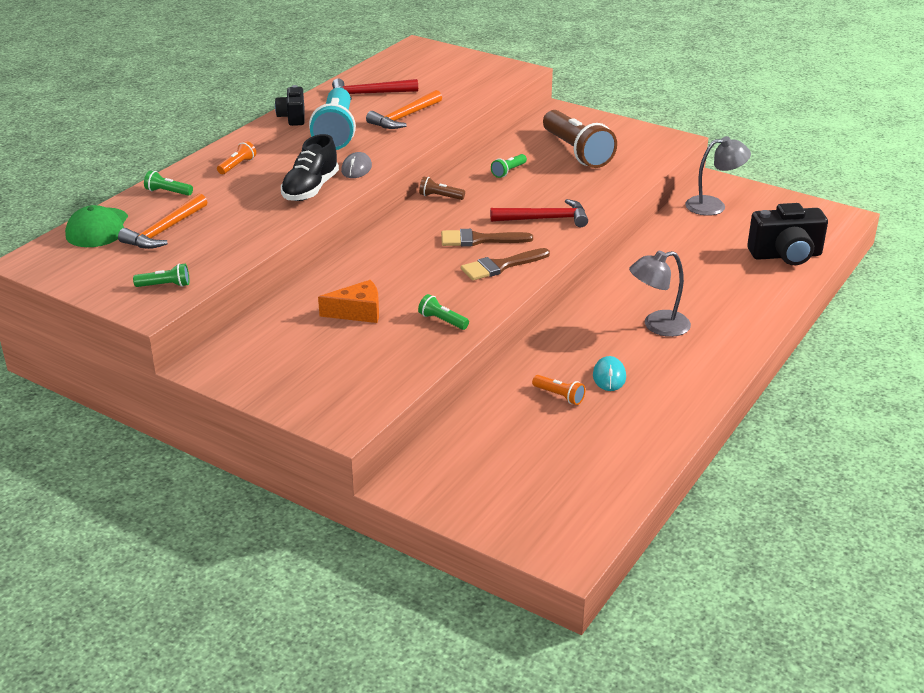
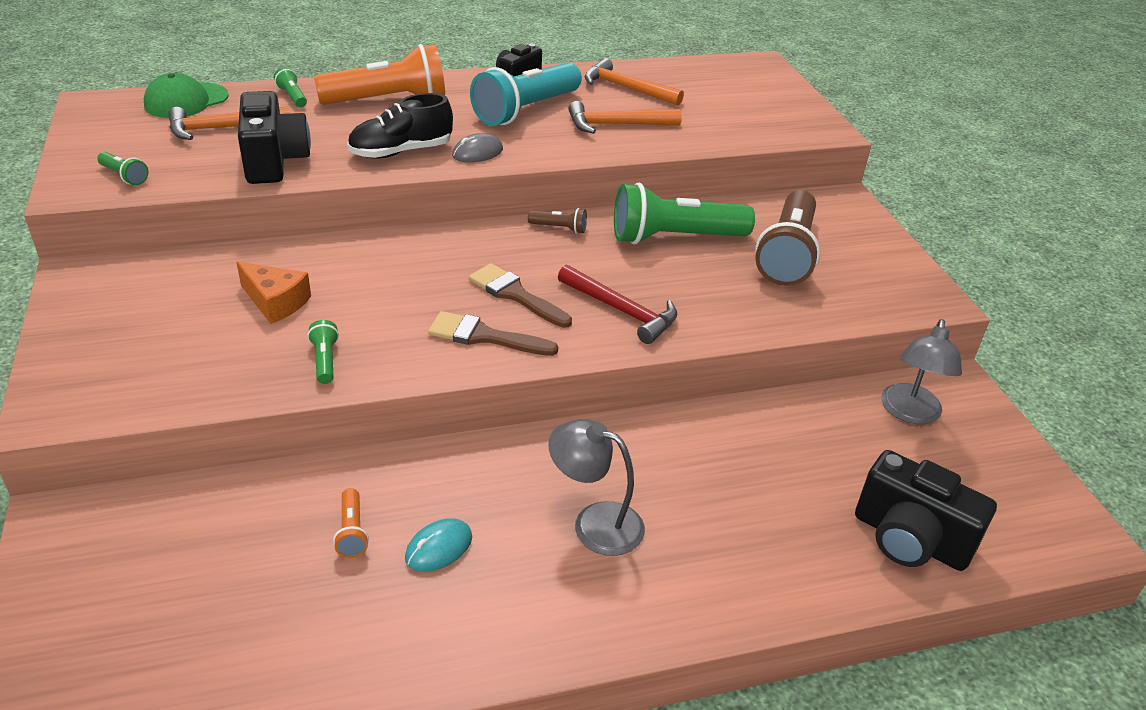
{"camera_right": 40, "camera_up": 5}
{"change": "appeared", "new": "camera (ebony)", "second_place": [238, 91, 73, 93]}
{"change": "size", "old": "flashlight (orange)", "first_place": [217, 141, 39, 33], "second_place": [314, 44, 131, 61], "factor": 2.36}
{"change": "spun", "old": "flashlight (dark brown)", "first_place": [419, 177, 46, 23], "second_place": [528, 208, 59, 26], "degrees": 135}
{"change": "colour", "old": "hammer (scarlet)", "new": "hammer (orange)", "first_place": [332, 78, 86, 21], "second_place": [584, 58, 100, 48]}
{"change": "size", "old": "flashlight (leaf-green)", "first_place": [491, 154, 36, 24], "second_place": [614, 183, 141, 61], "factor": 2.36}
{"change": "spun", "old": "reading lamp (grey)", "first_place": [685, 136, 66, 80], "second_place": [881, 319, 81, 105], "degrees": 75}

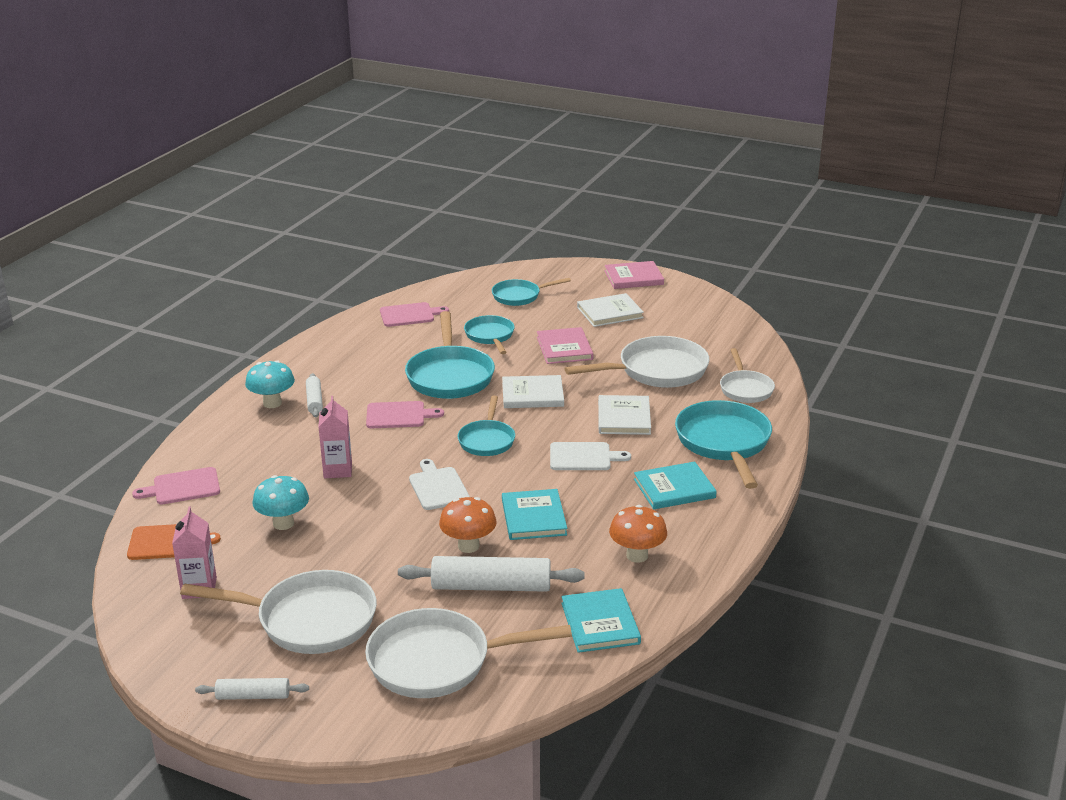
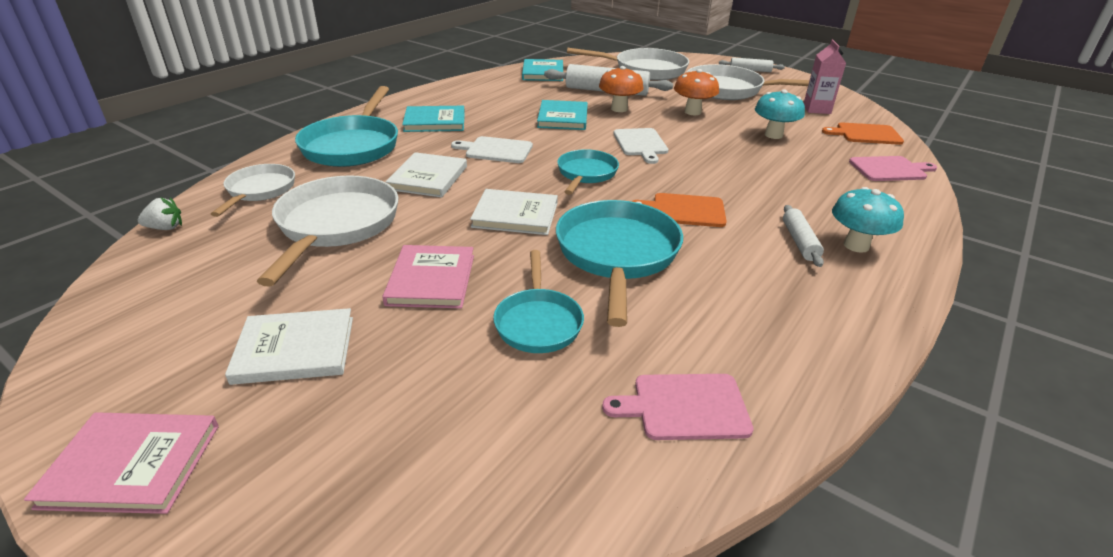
{"camera_right": -170, "camera_up": 5}
{"change": "appeared", "new": "berry (white)", "second_place": [138, 197, 44, 33]}
{"change": "spun", "old": "pan (white)", "first_place": [564, 336, 145, 52], "second_place": [257, 175, 142, 112], "degrees": 105}
{"change": "colour", "old": "cutting board (rosy)", "new": "cutting board (orange)", "first_place": [366, 401, 78, 27], "second_place": [631, 193, 96, 34]}
{"change": "relocated", "old": "fungus (orange)", "first_place": [609, 505, 58, 58], "second_place": [674, 69, 45, 46]}
{"change": "missing", "old": "carton (rosy)", "first_place": [318, 396, 34, 82]}
{"change": "missing", "old": "pan (teal)", "first_place": [492, 278, 79, 28]}

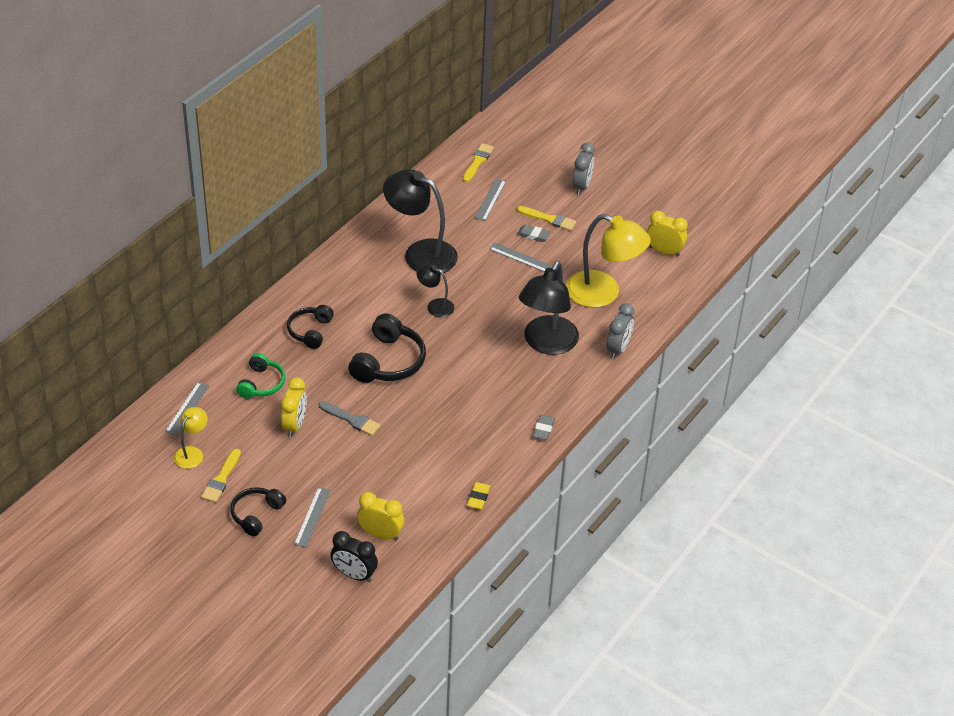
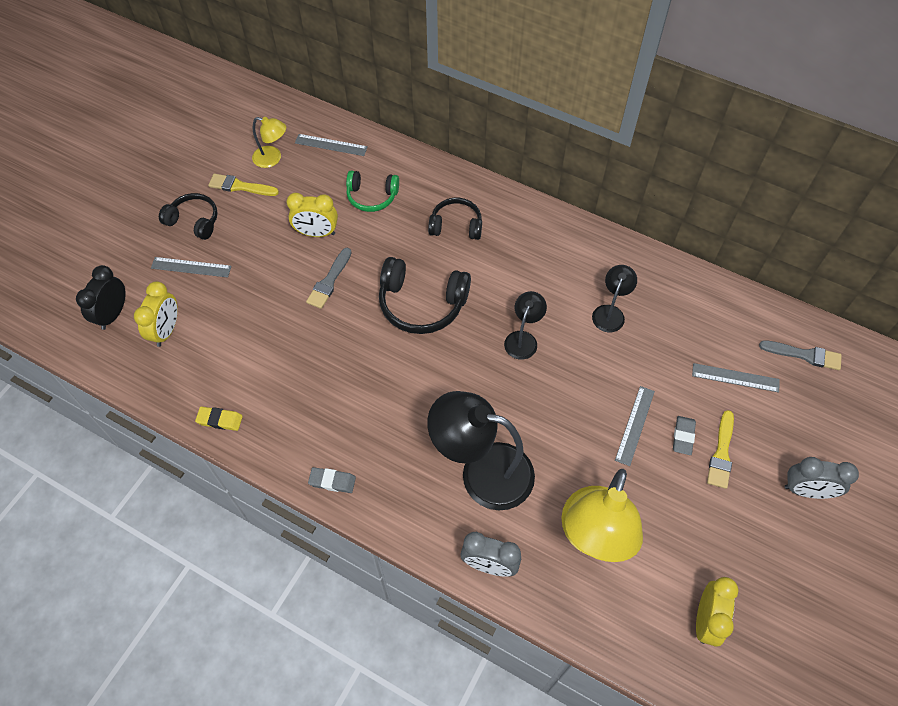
{"camera_right": 85, "camera_up": 15}
{"change": "size", "old": "reading lamp (ebony)", "first_place": [383, 169, 75, 104], "second_place": [592, 265, 45, 67], "factor": 0.5}
{"change": "colour", "old": "paintbrush (bright yellow)", "new": "paintbrush (grey)", "first_place": [463, 143, 31, 39], "second_place": [759, 340, 83, 30]}

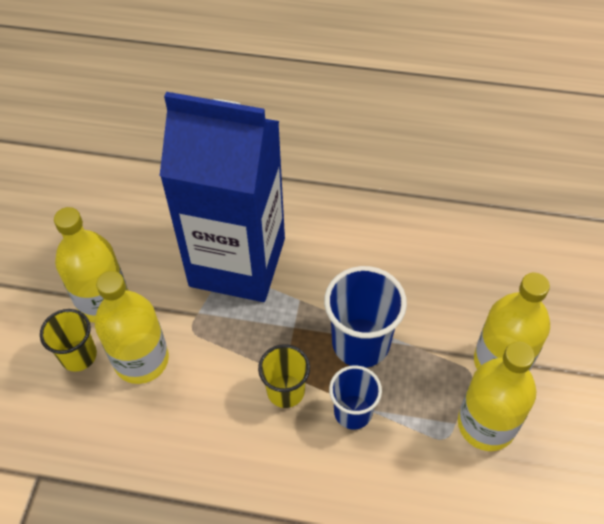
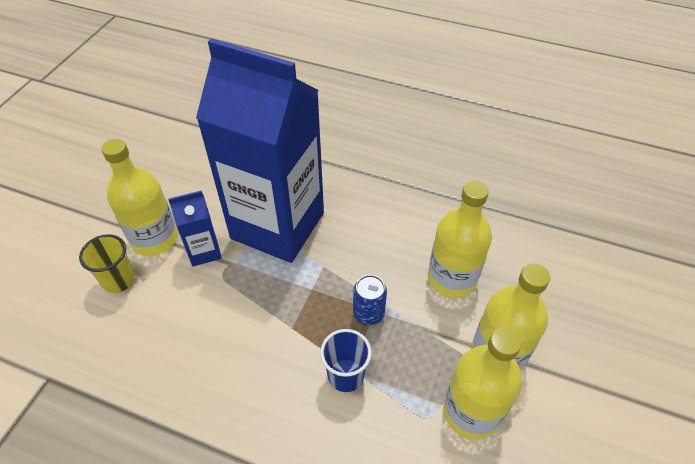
{"camera_right": 10, "camera_up": -5}
{"change": "appeared", "new": "carton (royal blue)", "second_place": [168, 190, 54, 76]}
{"change": "exchanged", "old": "beaker (royal blue)", "new": "tin (royal blue)", "first_place": [324, 266, 83, 102], "second_place": [353, 275, 34, 50]}
{"change": "relocated", "old": "flask (bright yellow)", "first_place": [95, 271, 74, 113], "second_place": [428, 181, 64, 117]}
{"change": "missing", "old": "beaker (bright yellow)", "first_place": [258, 344, 52, 64]}

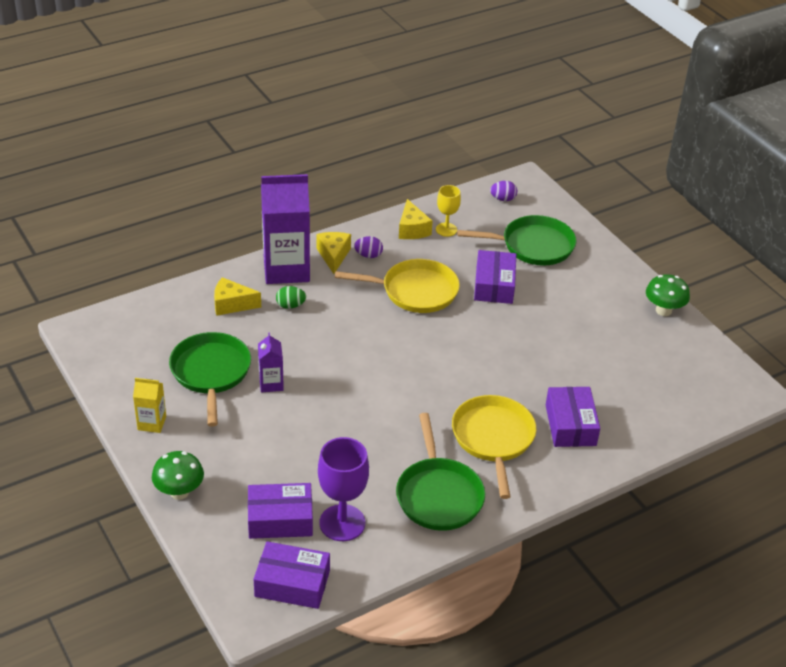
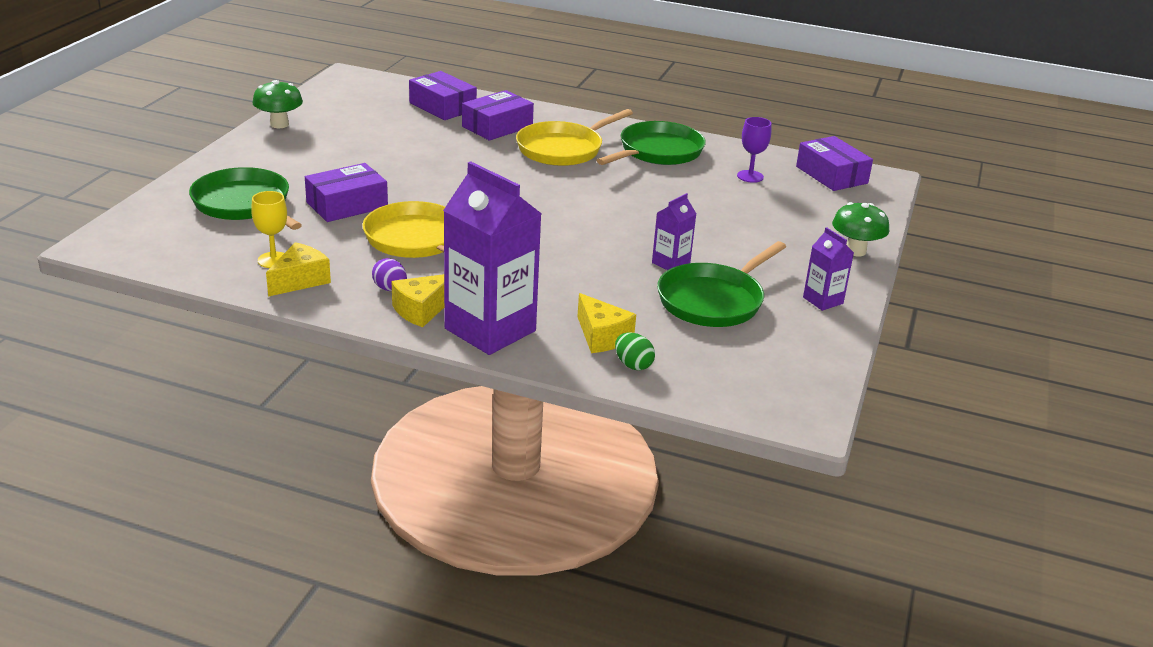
{"camera_right": -130, "camera_up": -10}
{"change": "relocated", "old": "box (royal purple)", "first_place": [248, 483, 65, 56], "second_place": [409, 71, 68, 49]}
{"change": "relocated", "old": "egg (leaf-green)", "first_place": [276, 286, 30, 23], "second_place": [615, 333, 40, 37]}
{"change": "size", "old": "chalice (royal purple)", "first_place": [318, 437, 51, 104], "second_place": [737, 117, 35, 66], "factor": 0.59}
{"change": "colour", "old": "carton (bright yellow)", "new": "carton (royal purple)", "first_place": [133, 378, 33, 55], "second_place": [803, 227, 51, 84]}
{"change": "missing", "old": "egg (royal purple)", "first_place": [490, 181, 27, 20]}

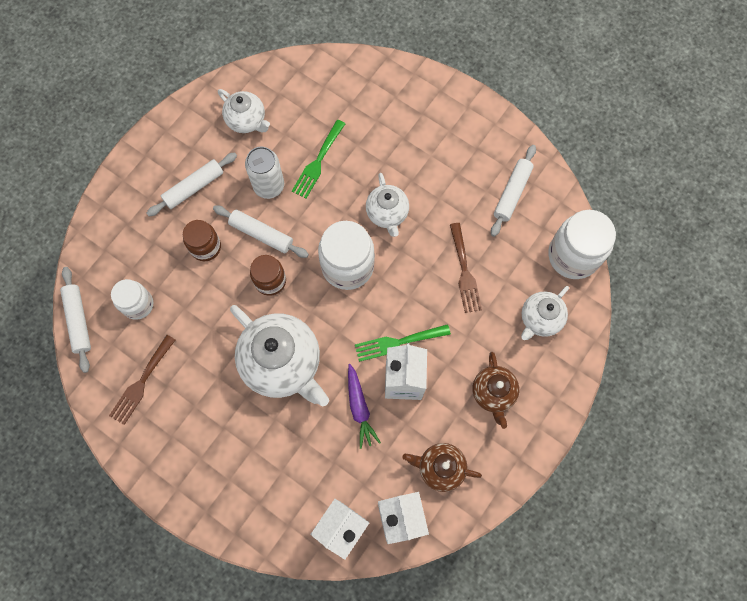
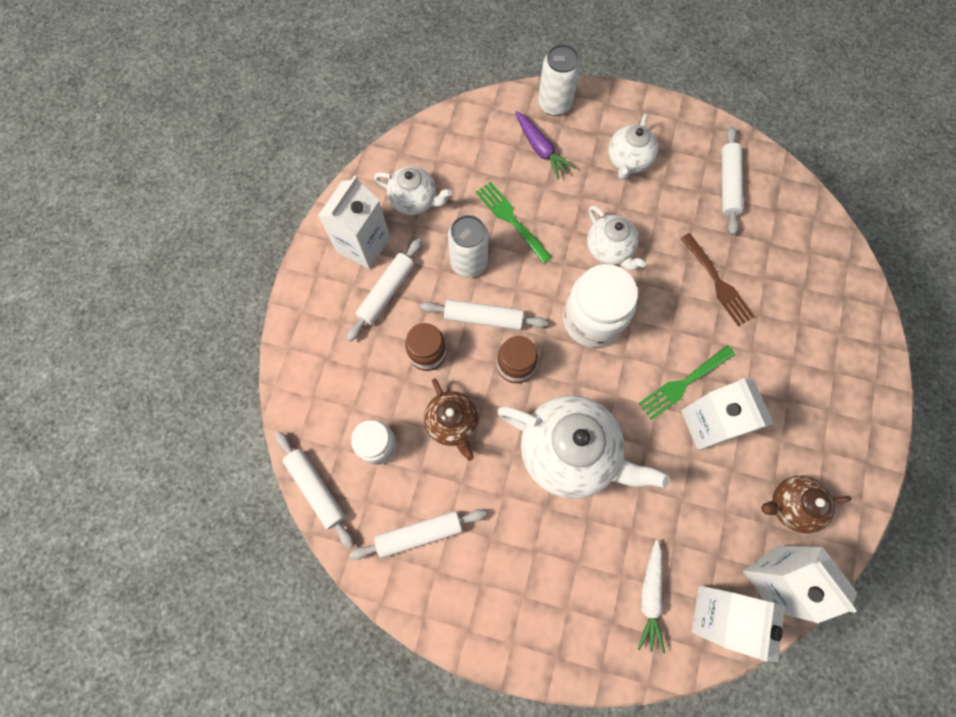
{"camera_right": -20, "camera_up": 0}
{"change": "appeared", "new": "carton (white)", "second_place": [318, 175, 72, 94]}
{"change": "exchanged", "old": "table fork (dark brown)", "new": "dough roller (white)", "first_place": [109, 335, 66, 90], "second_place": [349, 509, 138, 51]}
{"change": "relocated", "old": "china teapot (dark brown)", "first_place": [472, 352, 47, 77], "second_place": [424, 378, 55, 83]}
{"change": "spun", "old": "table fork (leaf-green)", "first_place": [292, 120, 53, 79], "second_place": [476, 181, 76, 83], "degrees": 135}
{"change": "relocated", "old": "carrot (royal purple)", "first_place": [348, 364, 33, 85], "second_place": [515, 111, 60, 68]}
{"change": "appeared", "new": "tin (white)", "second_place": [538, 44, 43, 72]}
{"change": "relocated", "old": "china teapot (white)", "first_place": [521, 286, 48, 54], "second_place": [608, 114, 50, 66]}
{"change": "appeared", "new": "carrot (white)", "second_place": [638, 540, 27, 113]}
{"change": "missing", "old": "jam jar (white)", "first_place": [548, 210, 68, 69]}

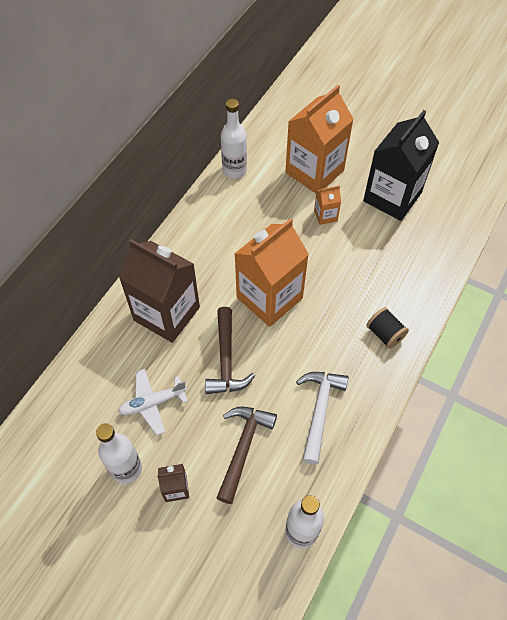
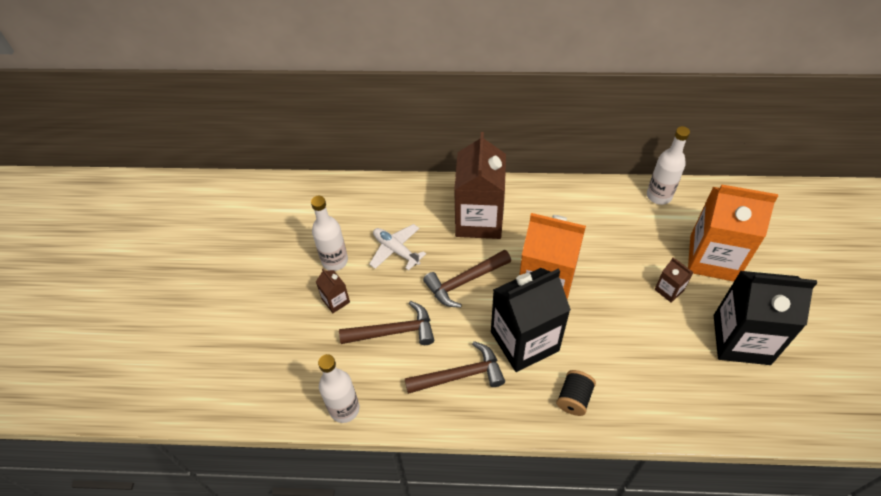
{"camera_right": 65, "camera_up": -5}
{"change": "colour", "old": "hammer (white)", "new": "hammer (dark brown)", "first_place": [296, 372, 52, 93], "second_place": [405, 341, 100, 53]}
{"change": "appeared", "new": "carton (ebony)", "second_place": [491, 268, 80, 104]}
{"change": "colour", "old": "carton (orange)", "new": "carton (dark brown)", "first_place": [314, 185, 27, 40], "second_place": [655, 258, 39, 45]}

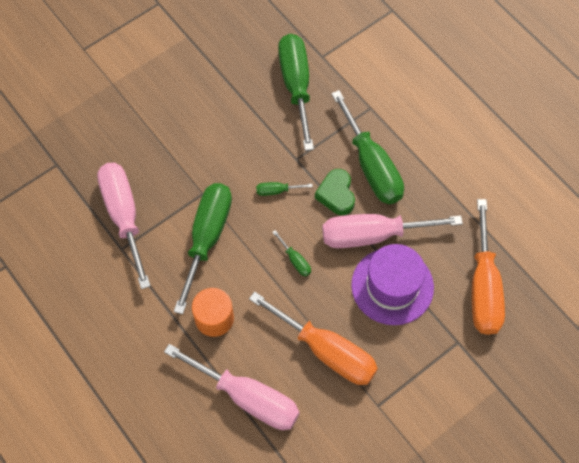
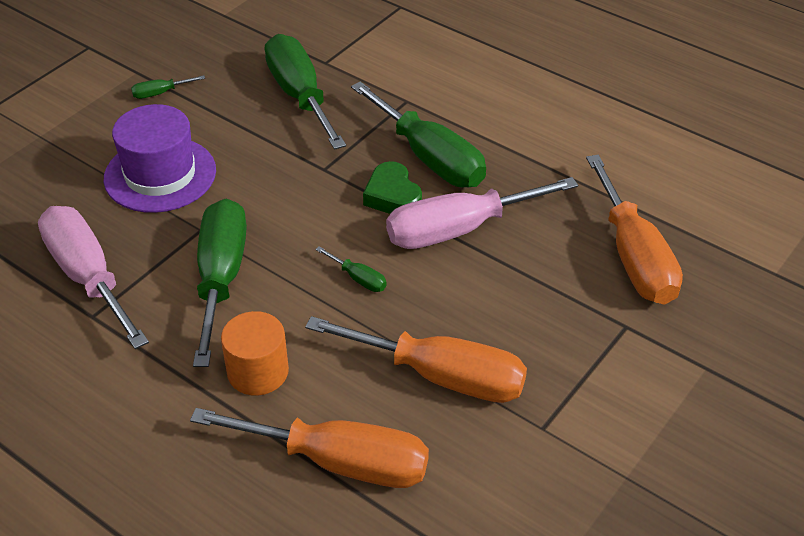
{"camera_right": -15, "camera_up": -20}
{"change": "relocated", "old": "top hat (royal purple)", "first_place": [351, 244, 83, 81], "second_place": [104, 104, 112, 109]}
{"change": "relocated", "old": "hand screwdriver (leaf-green)", "first_place": [256, 182, 57, 14], "second_place": [131, 75, 74, 24]}
{"change": "colour", "old": "hand screwdriver (rosy)", "new": "hand screwdriver (orange)", "first_place": [164, 344, 136, 86], "second_place": [190, 408, 239, 80]}

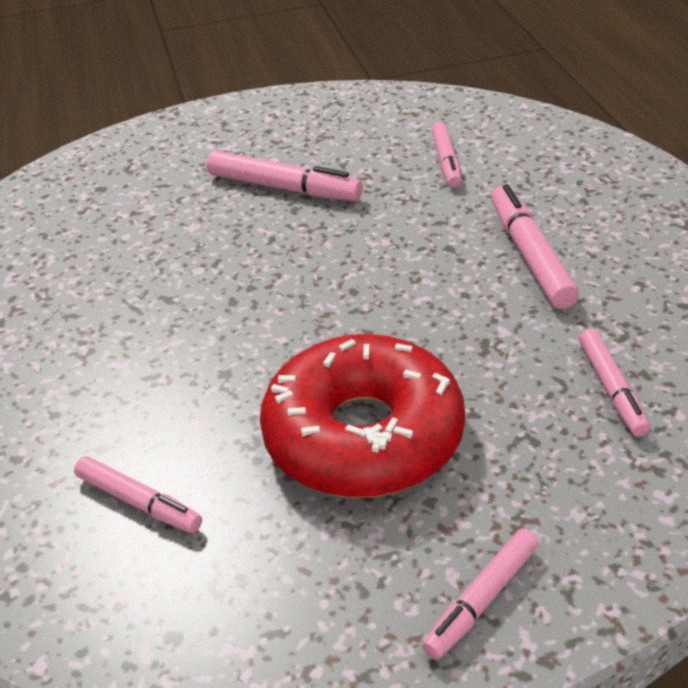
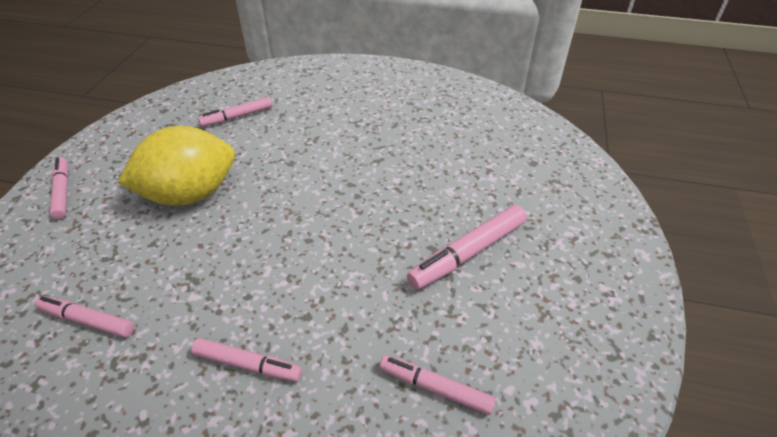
{"camera_right": 115, "camera_up": 5}
{"change": "exchanged", "old": "donut (scarlet)", "new": "toy lemon (bright yellow)", "first_place": [260, 334, 205, 164], "second_place": [117, 126, 118, 80]}
{"change": "size", "old": "marker (rosy)", "first_place": [491, 184, 88, 125], "second_place": [191, 338, 111, 44], "factor": 0.65}

